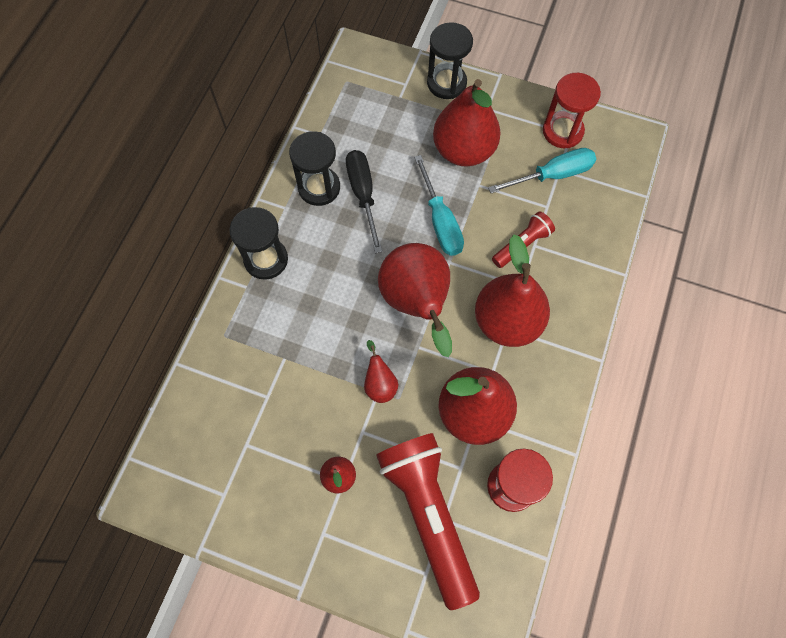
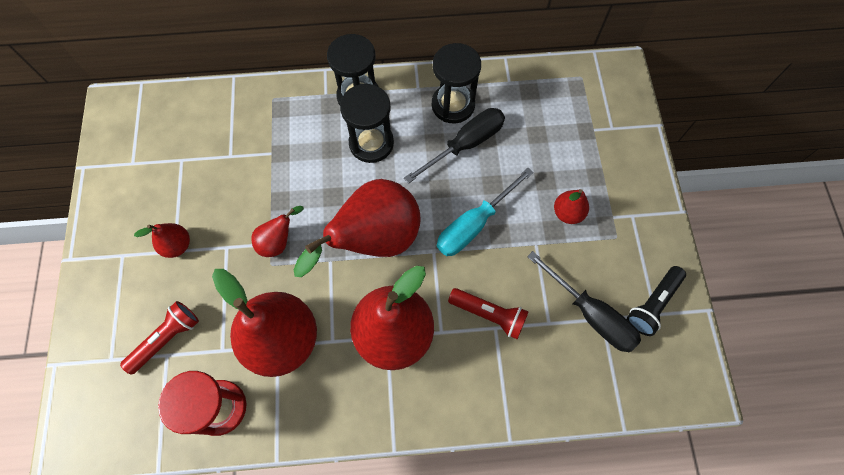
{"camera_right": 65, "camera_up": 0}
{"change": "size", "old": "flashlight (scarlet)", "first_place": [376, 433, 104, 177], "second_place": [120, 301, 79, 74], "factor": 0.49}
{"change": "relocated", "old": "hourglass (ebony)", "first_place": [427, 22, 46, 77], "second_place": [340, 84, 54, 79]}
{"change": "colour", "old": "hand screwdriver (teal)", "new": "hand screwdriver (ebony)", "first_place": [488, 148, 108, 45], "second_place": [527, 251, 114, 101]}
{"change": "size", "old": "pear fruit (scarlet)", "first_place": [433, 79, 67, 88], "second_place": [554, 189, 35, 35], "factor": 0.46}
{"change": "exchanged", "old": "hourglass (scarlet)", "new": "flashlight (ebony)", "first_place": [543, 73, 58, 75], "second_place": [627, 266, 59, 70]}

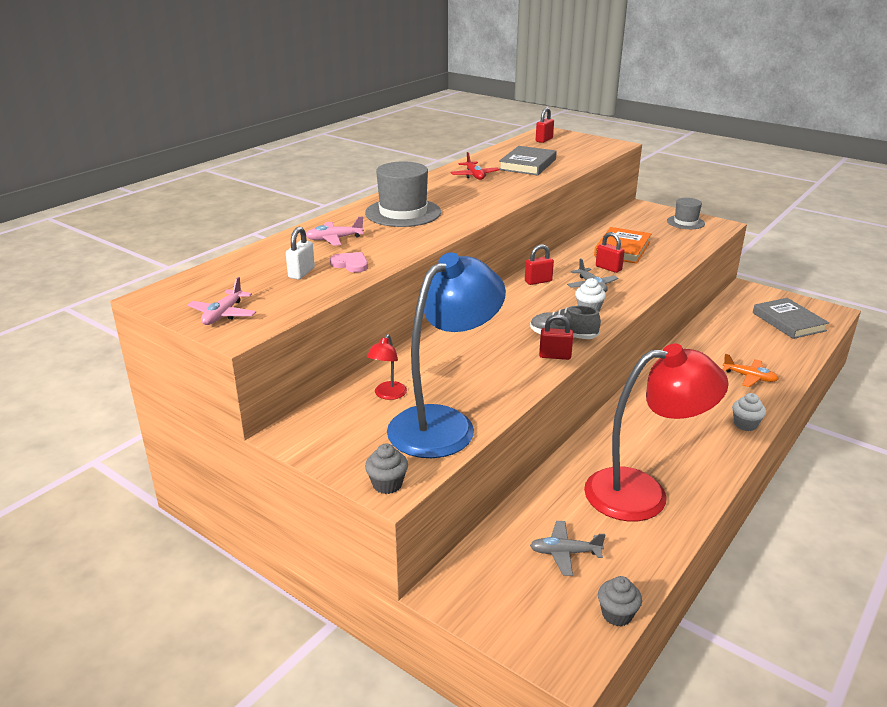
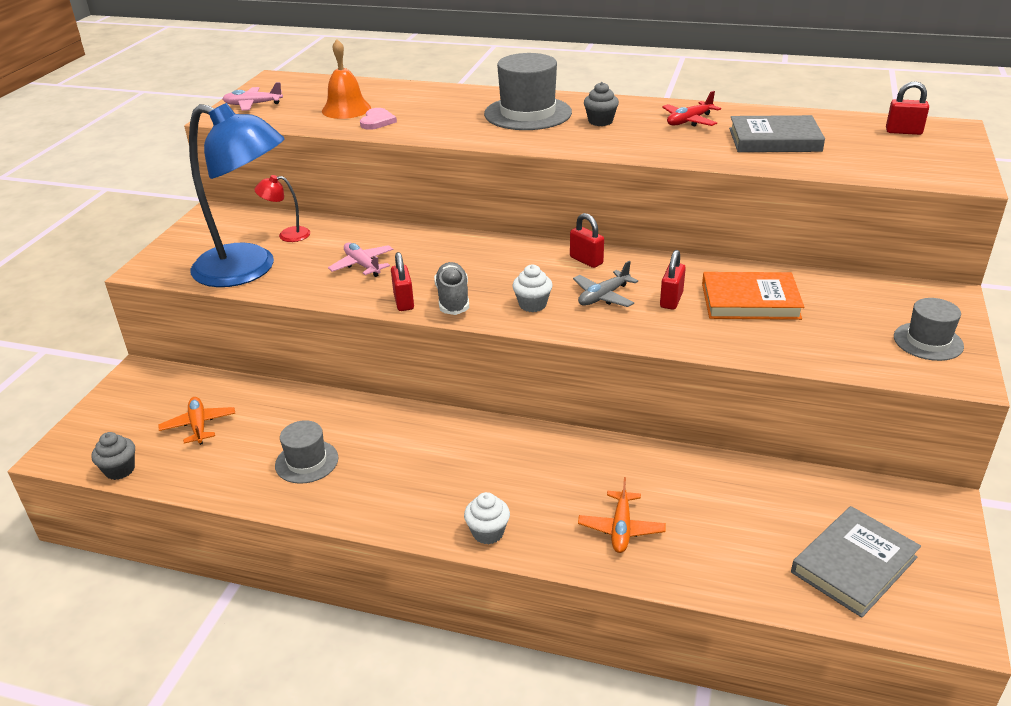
{"camera_right": 70, "camera_up": 5}
{"change": "colour", "old": "toy plane (grey)", "new": "toy plane (orange)", "first_place": [530, 521, 75, 55], "second_place": [158, 397, 78, 48]}
{"change": "exchanged", "old": "reading lamp (scarlet)", "new": "top hat (grey)", "first_place": [584, 344, 145, 177], "second_place": [275, 420, 63, 64]}
{"change": "exchanged", "old": "lock (white)", "new": "school bell (orange)", "first_place": [286, 227, 29, 53], "second_place": [322, 39, 49, 80]}
{"change": "relocated", "old": "toy plane (rosy)", "first_place": [306, 216, 58, 30], "second_place": [328, 242, 65, 35]}
{"change": "relocated", "old": "muffin (grey)", "first_place": [365, 444, 43, 50], "second_place": [584, 82, 35, 44]}

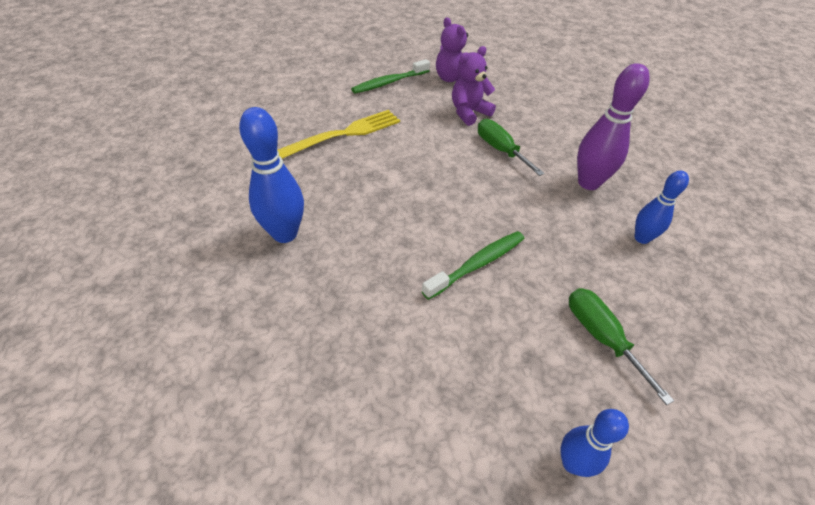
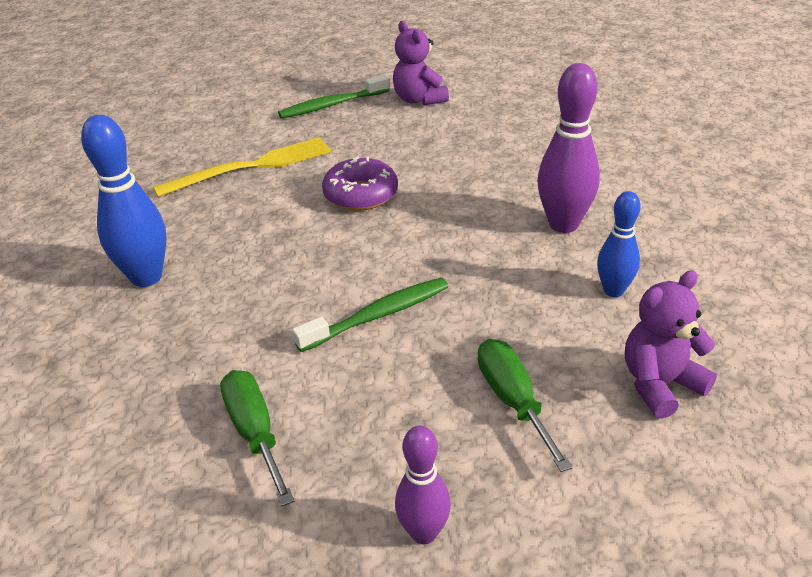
{"camera_right": 10, "camera_up": -10}
{"change": "relocated", "old": "hand screwdriver (leaf-green)", "first_place": [478, 119, 67, 57], "second_place": [220, 370, 74, 137]}
{"change": "appeared", "new": "donut (royal purple)", "second_place": [322, 156, 76, 55]}
{"change": "colour", "old": "bowling pin (royal blue)", "new": "bowling pin (royal purple)", "first_place": [560, 409, 69, 68], "second_place": [395, 426, 56, 118]}
{"change": "relocated", "old": "stuffed bear (royal purple)", "first_place": [452, 46, 44, 80], "second_place": [625, 271, 92, 148]}

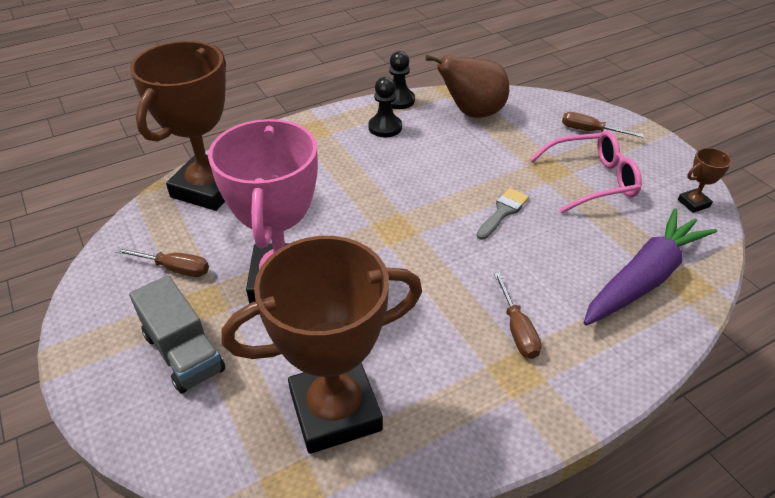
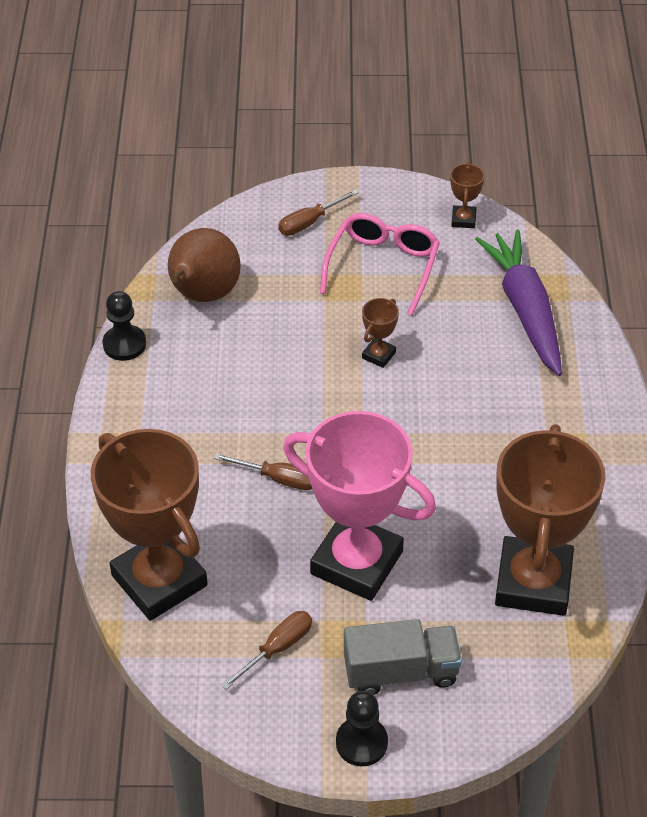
{"camera_right": -60, "camera_up": 5}
{"change": "relocated", "old": "hand screwdriver (dark brown)", "first_place": [494, 272, 47, 87], "second_place": [214, 453, 98, 37]}
{"change": "relocated", "old": "chess pawn (ebony)", "first_place": [368, 77, 34, 60], "second_place": [336, 691, 52, 75]}
{"change": "exchanged", "old": "paintbrush (grey)", "new": "prize cup (dark brown)", "first_place": [476, 188, 53, 52], "second_place": [362, 298, 37, 70]}

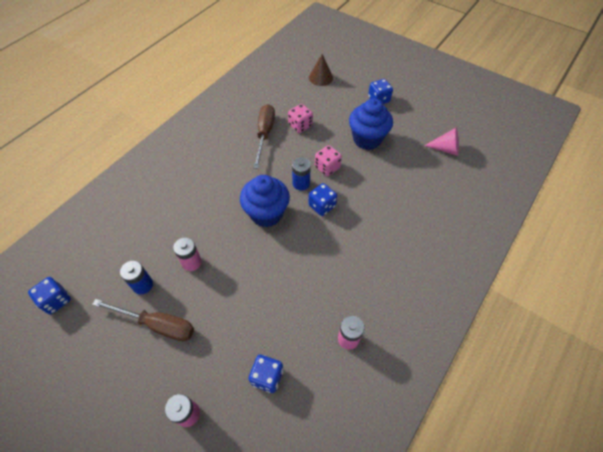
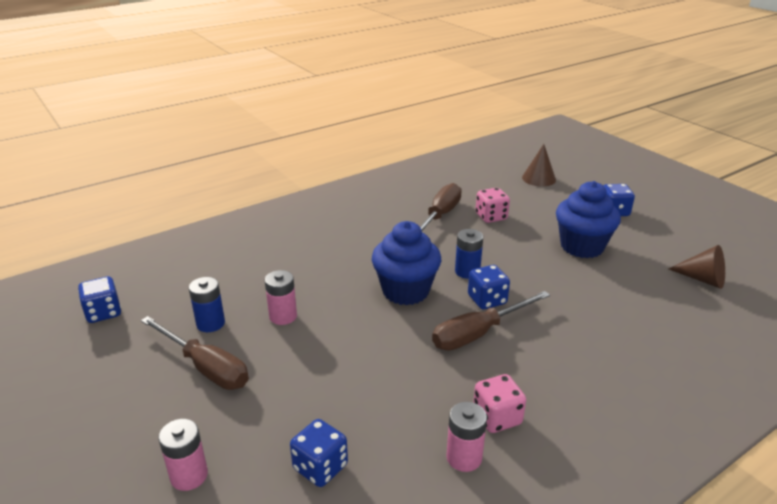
{"camera_right": 20, "camera_up": -25}
{"change": "appeared", "new": "hand screwdriver (dark brown)", "second_place": [432, 291, 118, 59]}
{"change": "relocated", "old": "game die (rosy)", "first_place": [315, 145, 27, 31], "second_place": [473, 374, 53, 59]}
{"change": "colour", "old": "cone shape (rosy)", "new": "cone shape (dark brown)", "first_place": [424, 127, 35, 29], "second_place": [669, 245, 56, 44]}

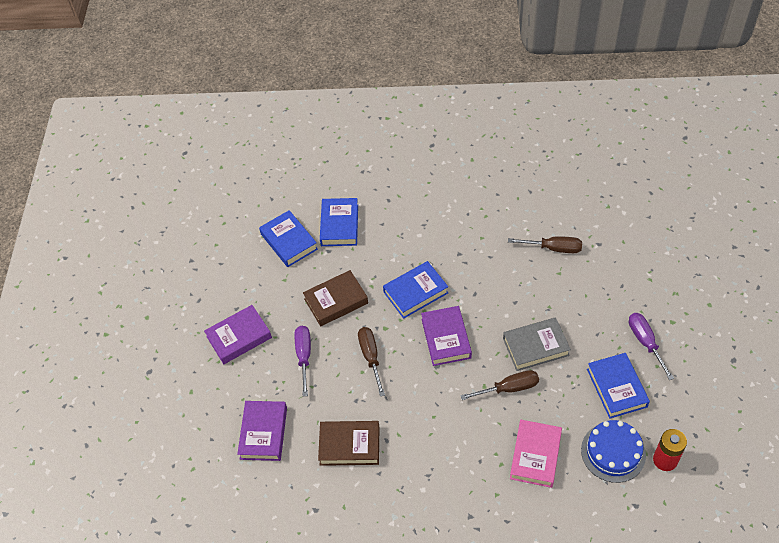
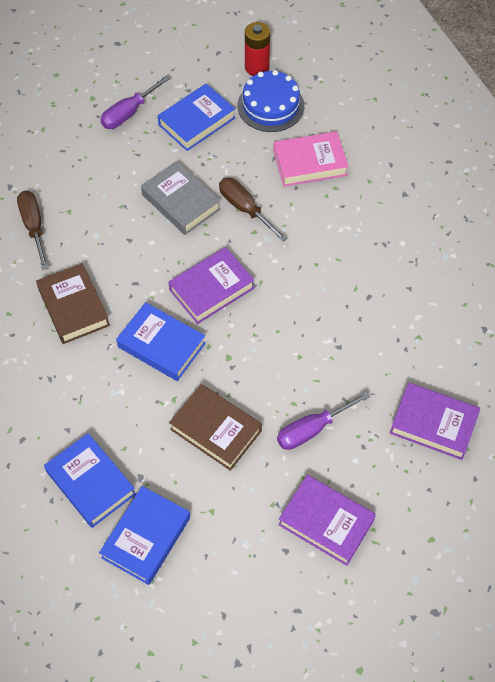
{"camera_right": -120, "camera_up": 5}
{"change": "relocated", "old": "book (dark brown)", "first_place": [318, 421, 61, 45], "second_place": [36, 263, 74, 81]}
{"change": "spun", "old": "book (royal blue)", "first_place": [320, 198, 38, 48], "second_place": [44, 433, 92, 95], "degrees": 75}
{"change": "spun", "old": "book (royal purple)", "first_place": [237, 401, 50, 60], "second_place": [390, 383, 90, 77], "degrees": 45}
{"change": "missing", "old": "hand screwdriver (dark brown)", "first_place": [358, 327, 27, 70]}

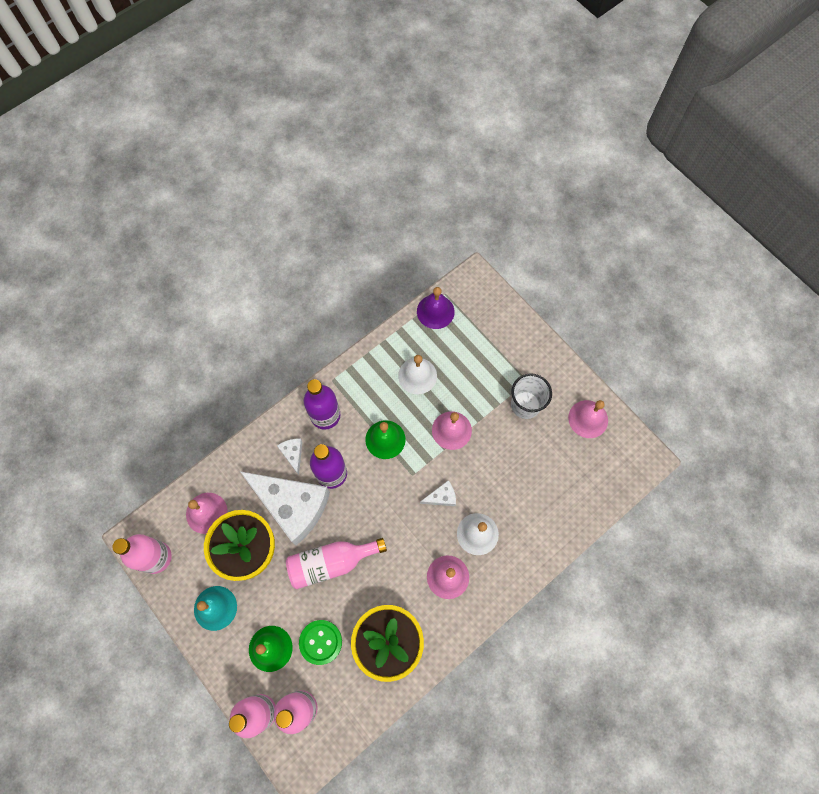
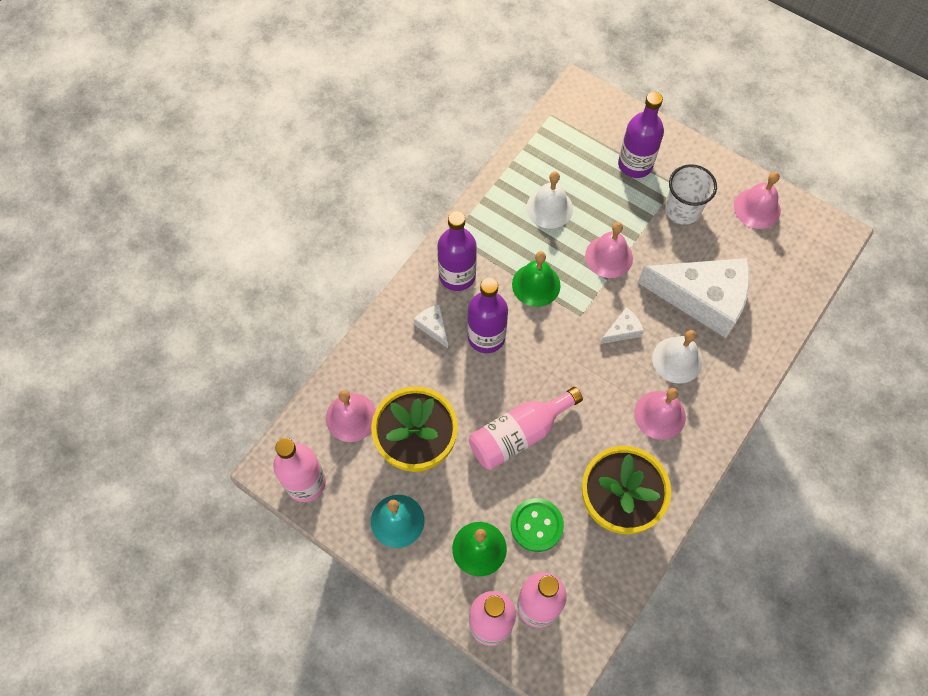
{"camera_right": -15, "camera_up": -5}
{"change": "appeared", "new": "flask (royal purple)", "second_place": [618, 92, 46, 86]}
{"change": "relocated", "old": "piece of cheese (white)", "first_place": [240, 471, 90, 74], "second_place": [638, 258, 112, 80]}
{"change": "missing", "old": "school bell (royal purple)", "first_place": [417, 287, 38, 42]}

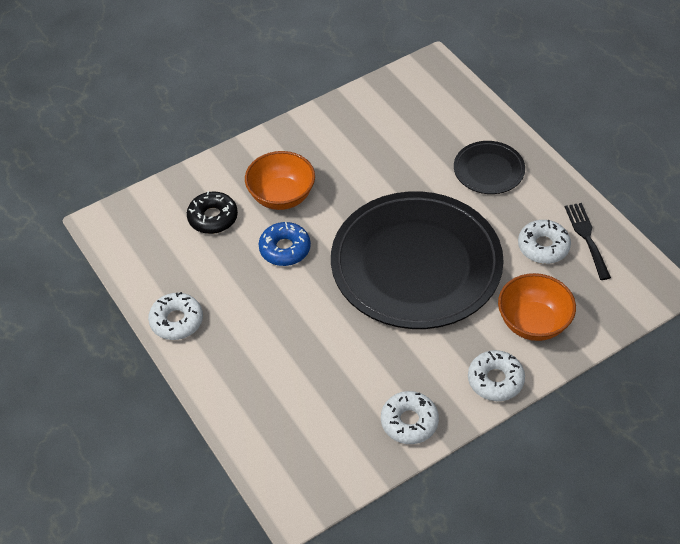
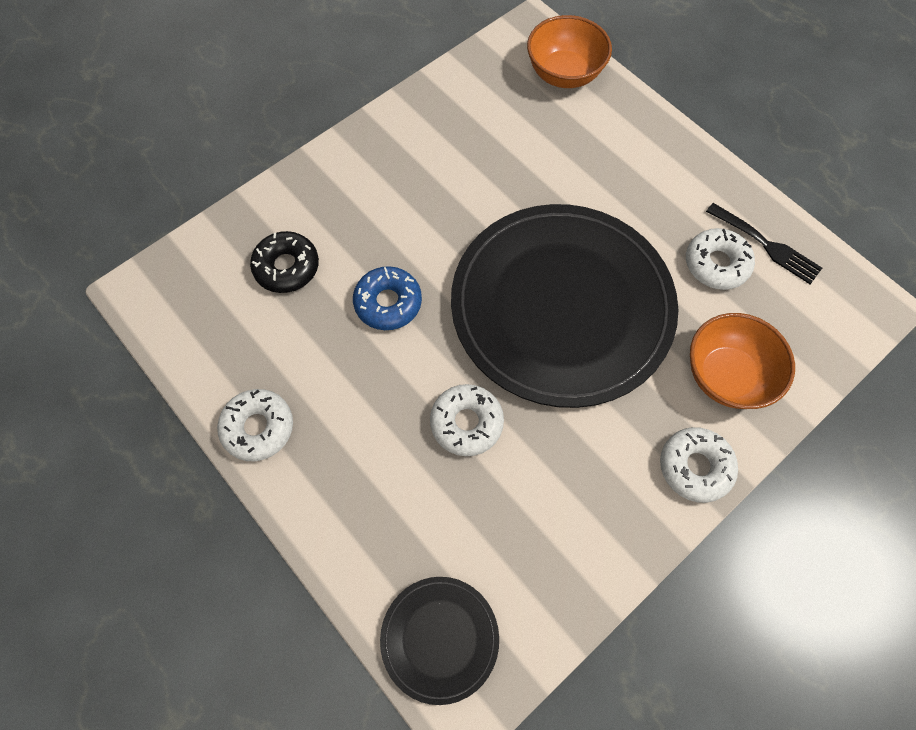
{"camera_right": -10, "camera_up": 15}
{"change": "relocated", "old": "dinner plate (ebony)", "first_place": [454, 141, 71, 53], "second_place": [380, 577, 119, 128]}
{"change": "relocated", "old": "donut (white)", "first_place": [381, 391, 58, 53], "second_place": [430, 384, 74, 72]}
{"change": "relocated", "old": "deep dish (orange)", "first_place": [245, 151, 70, 59], "second_place": [527, 15, 85, 73]}
{"change": "spun", "old": "table fork (ebony)", "first_place": [565, 203, 46, 77], "second_place": [706, 203, 116, 81], "degrees": 150}

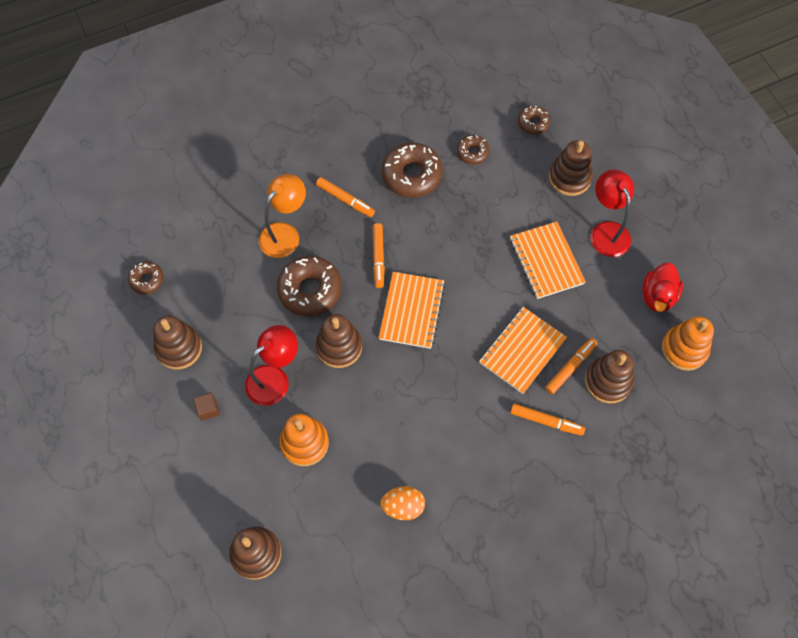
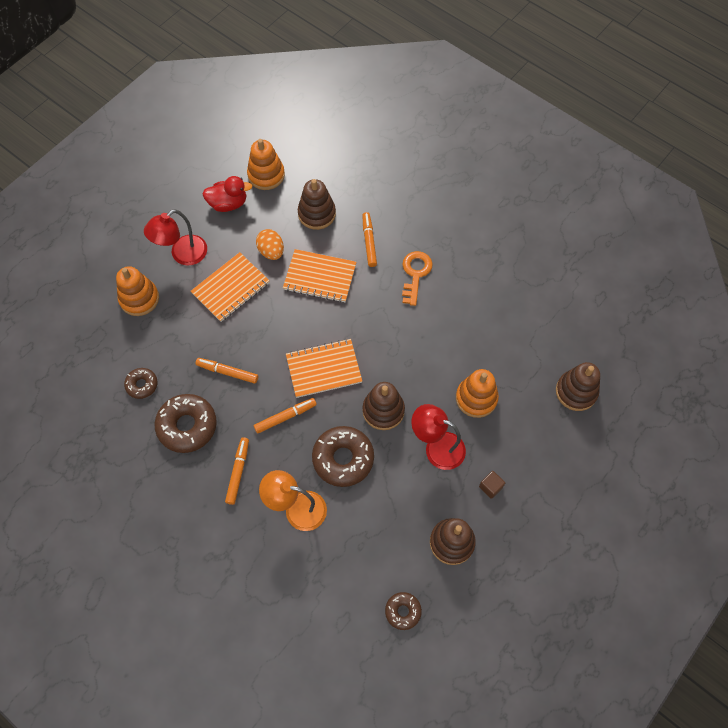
{"camera_right": -115, "camera_up": 0}
{"change": "colour", "old": "stacking rings (dark brown)", "new": "stacking rings (orange)", "first_place": [549, 140, 44, 56], "second_place": [116, 266, 43, 50]}
{"change": "relocated", "old": "marker (orange)", "first_place": [545, 338, 52, 56], "second_place": [196, 358, 62, 26]}
{"change": "relocated", "old": "egg (orange)", "first_place": [380, 486, 45, 34], "second_place": [256, 229, 28, 31]}
{"change": "appeared", "new": "door key (orange)", "second_place": [402, 251, 31, 55]}
{"change": "missing", "old": "donut (dark brown)", "first_place": [518, 106, 32, 29]}

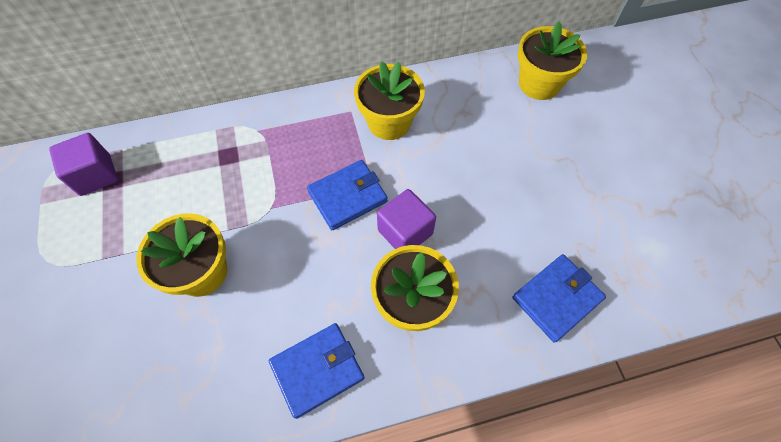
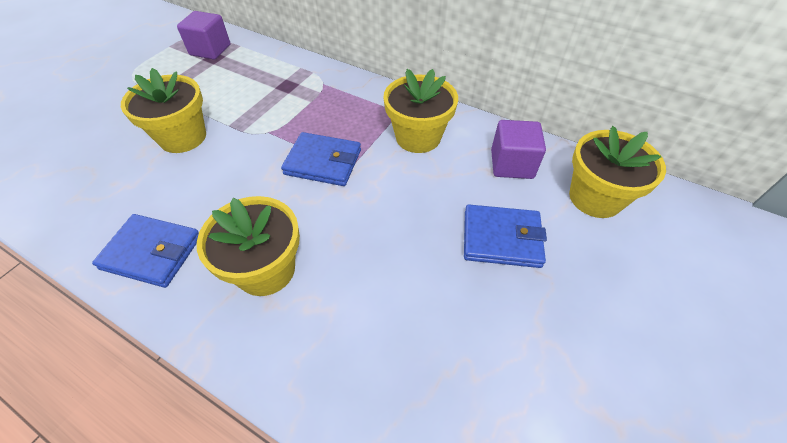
{"camera_right": 45, "camera_up": -10}
{"change": "relocated", "old": "billfold (royal blue)", "first_place": [512, 254, 94, 89], "second_place": [464, 205, 83, 63]}
{"change": "relocated", "old": "cube (royal purple)", "first_place": [377, 189, 59, 60], "second_place": [491, 120, 55, 59]}

